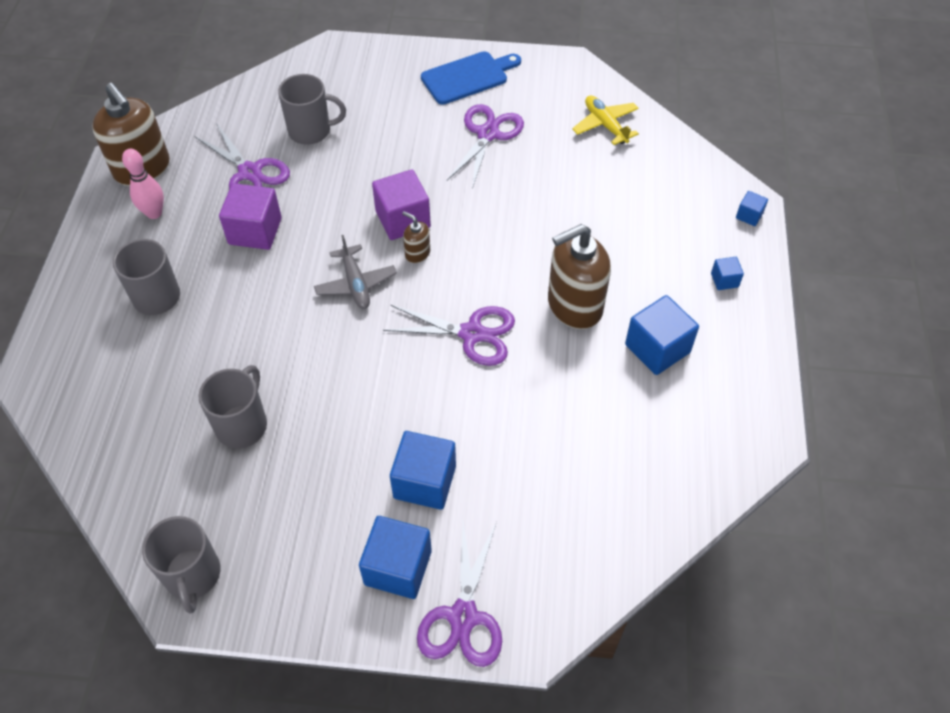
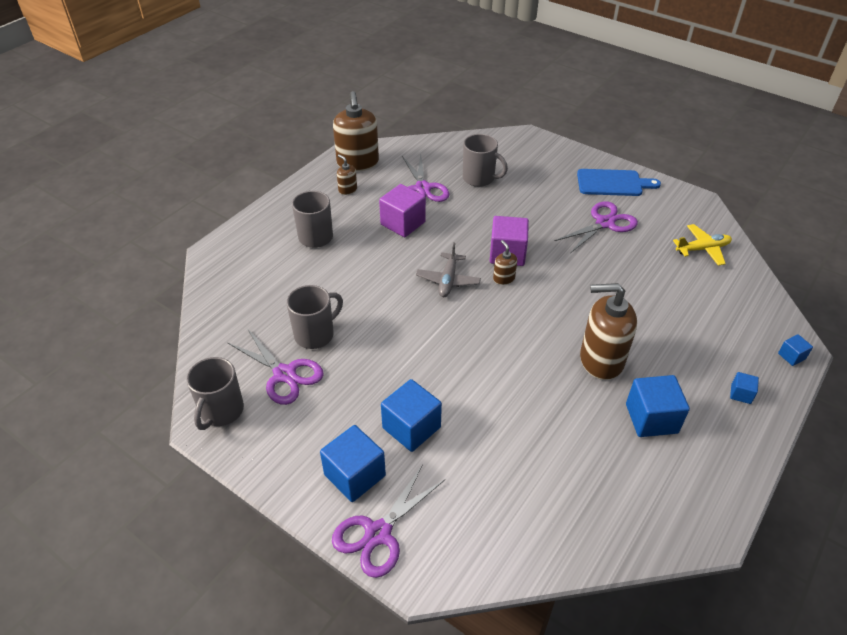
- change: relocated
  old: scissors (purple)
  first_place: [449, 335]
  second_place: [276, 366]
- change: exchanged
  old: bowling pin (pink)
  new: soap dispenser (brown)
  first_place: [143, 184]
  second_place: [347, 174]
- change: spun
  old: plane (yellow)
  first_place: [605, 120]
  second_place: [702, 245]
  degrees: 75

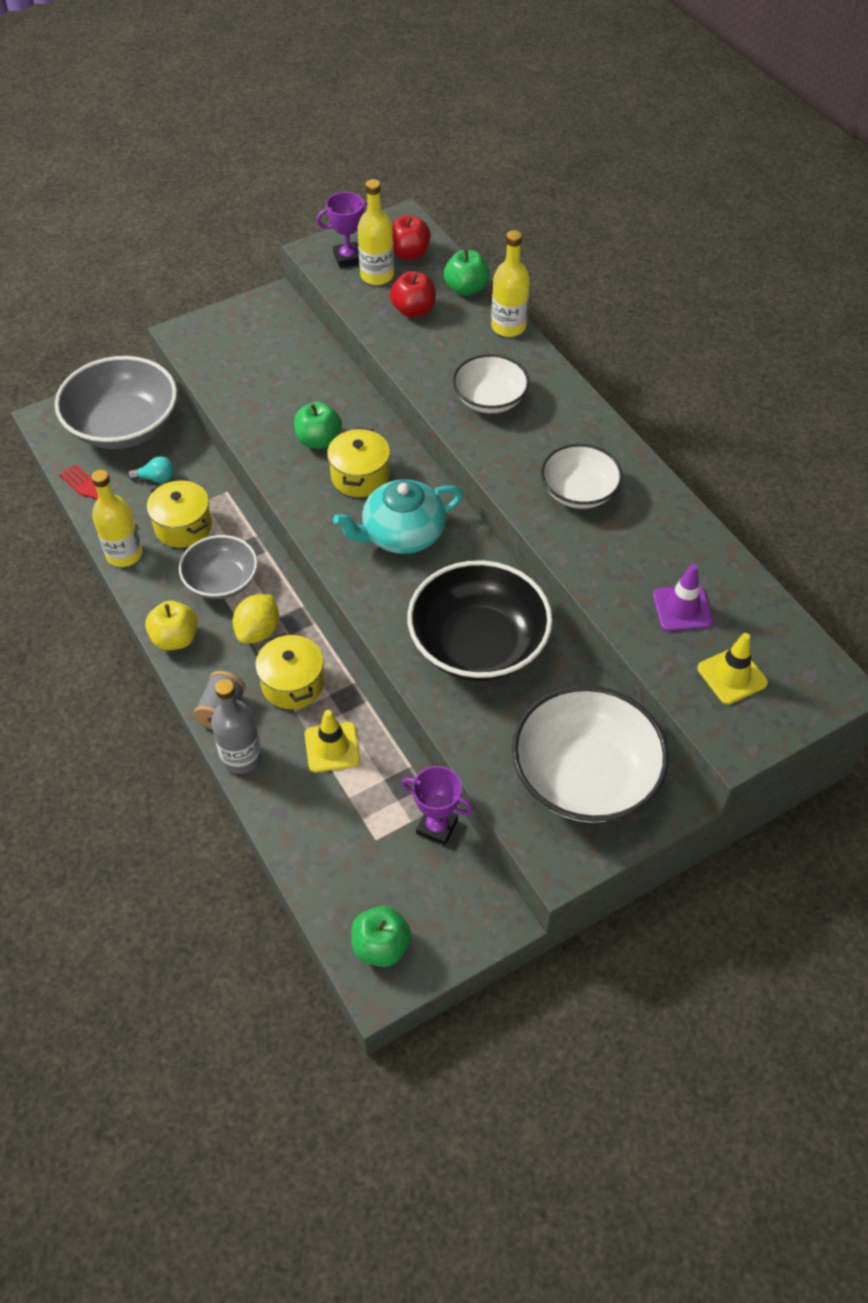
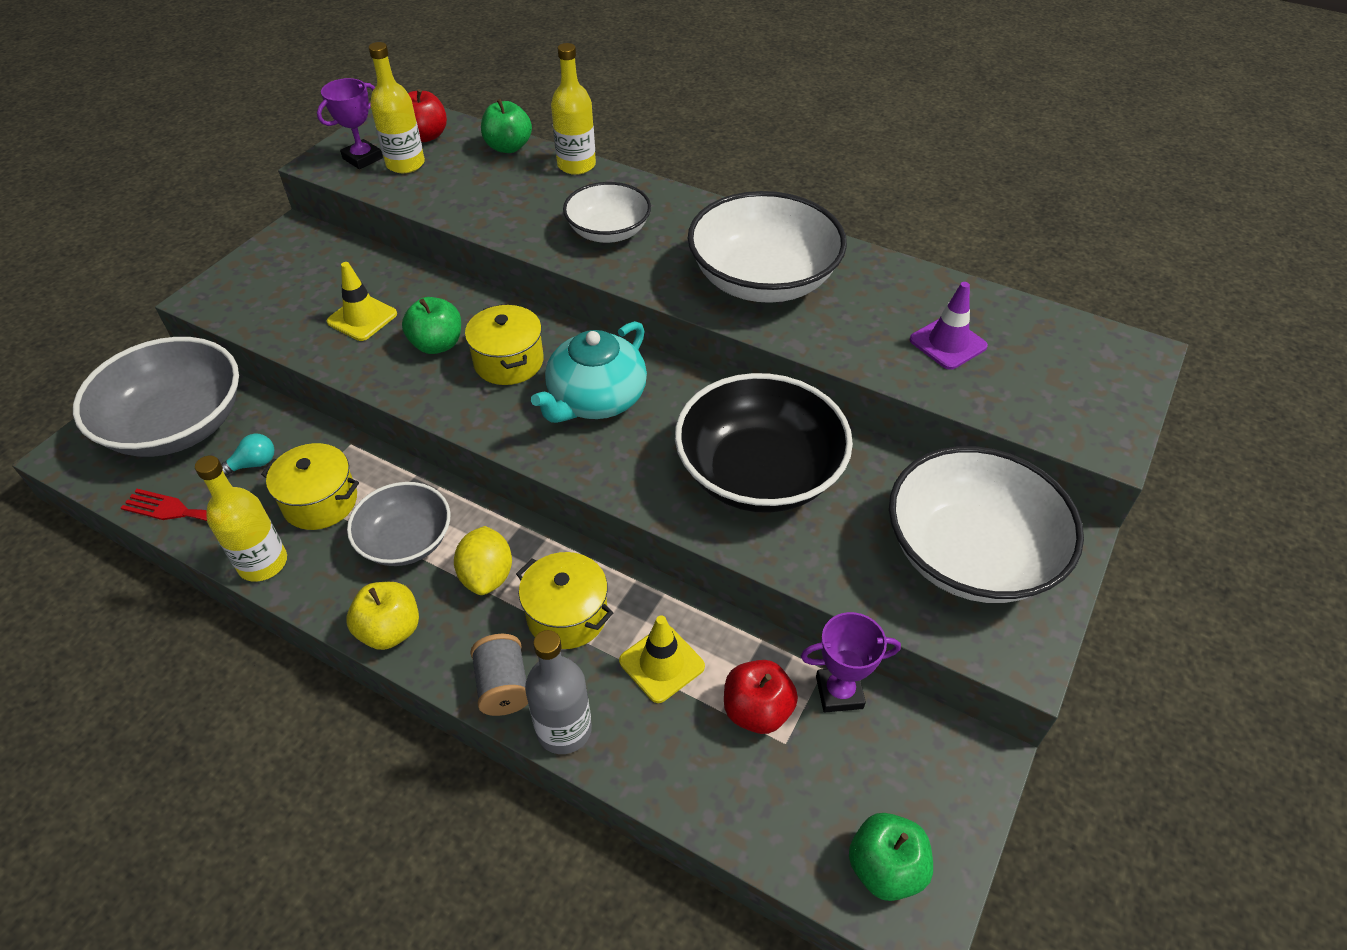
- change: relocated
  old: traffic cone (yellow)
  first_place: [732, 668]
  second_place: [362, 301]
- change: size
  old: bowl (white)
  first_place: [582, 476]
  second_place: [767, 247]
  factor: 1.68
- change: relocated
  old: apple (red)
  first_place: [413, 294]
  second_place: [761, 697]

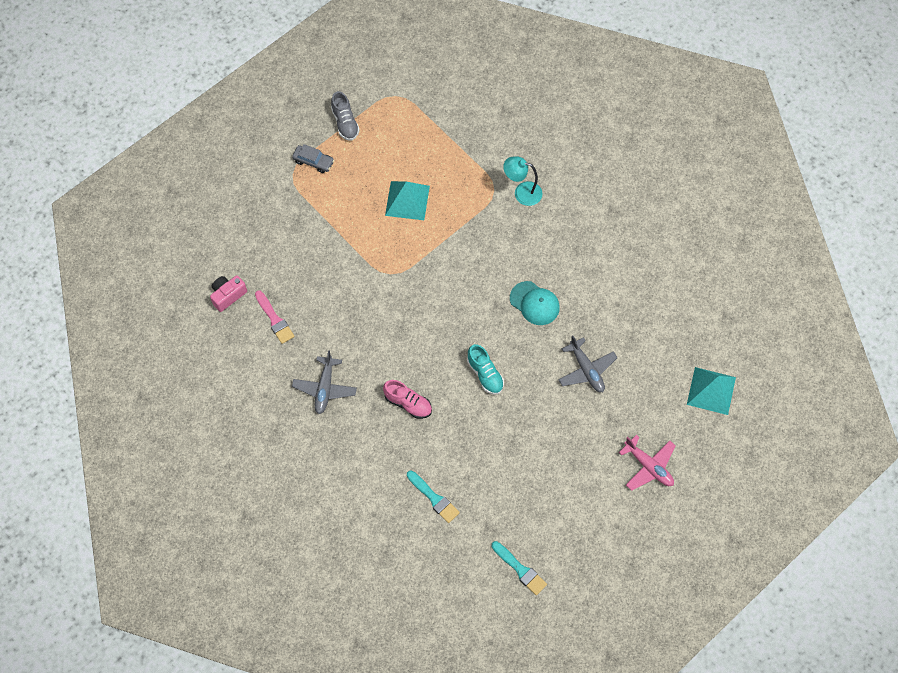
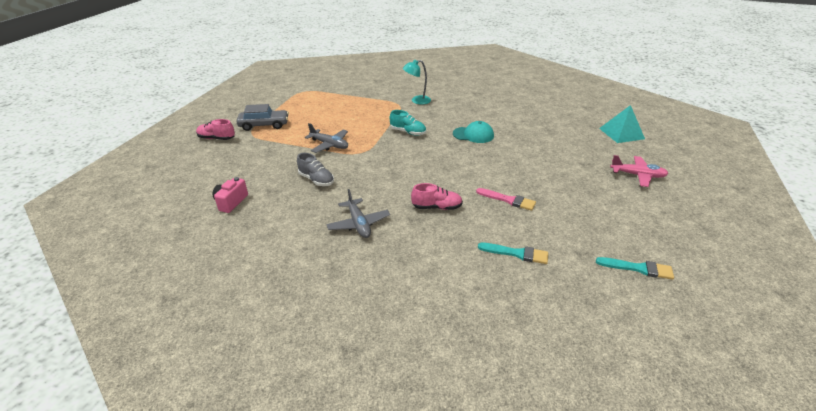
- change: appeared
  new: shoe (pink)
  second_place: [215, 129]
- change: size
  old: car (grey)
  first_place: [313, 158]
  second_place: [262, 117]
  factor: 1.54
- change: relocated
  old: shoe (grey)
  first_place: [345, 116]
  second_place: [315, 169]
- change: relocated
  old: plane (grey)
  first_place: [588, 363]
  second_place: [326, 138]
- change: relocated
  old: shoe (turquoise)
  first_place: [485, 369]
  second_place: [408, 123]
- change: relocated
  old: brush (pink)
  first_place: [275, 317]
  second_place: [506, 199]
- change: missing
  old: pyramid (turquoise)
  first_place: [407, 200]

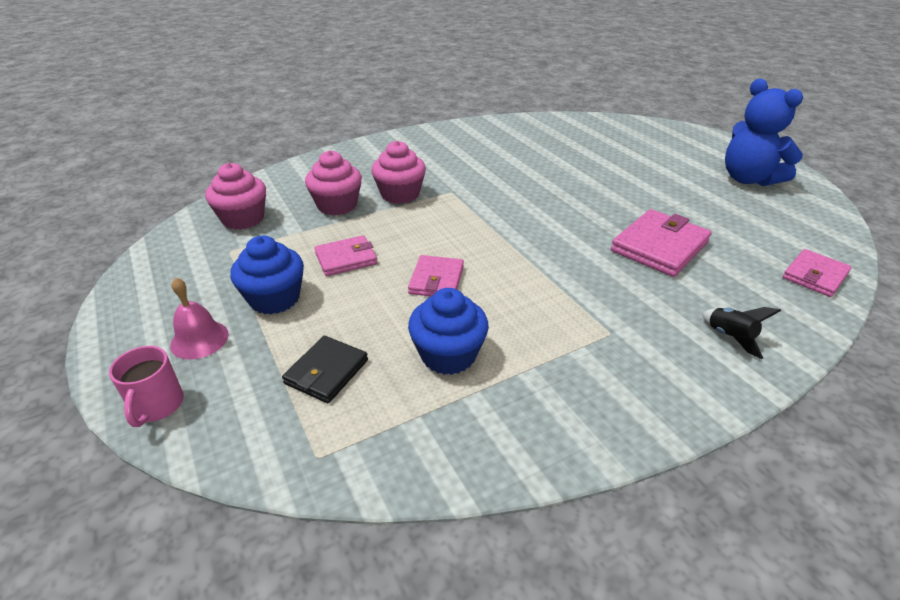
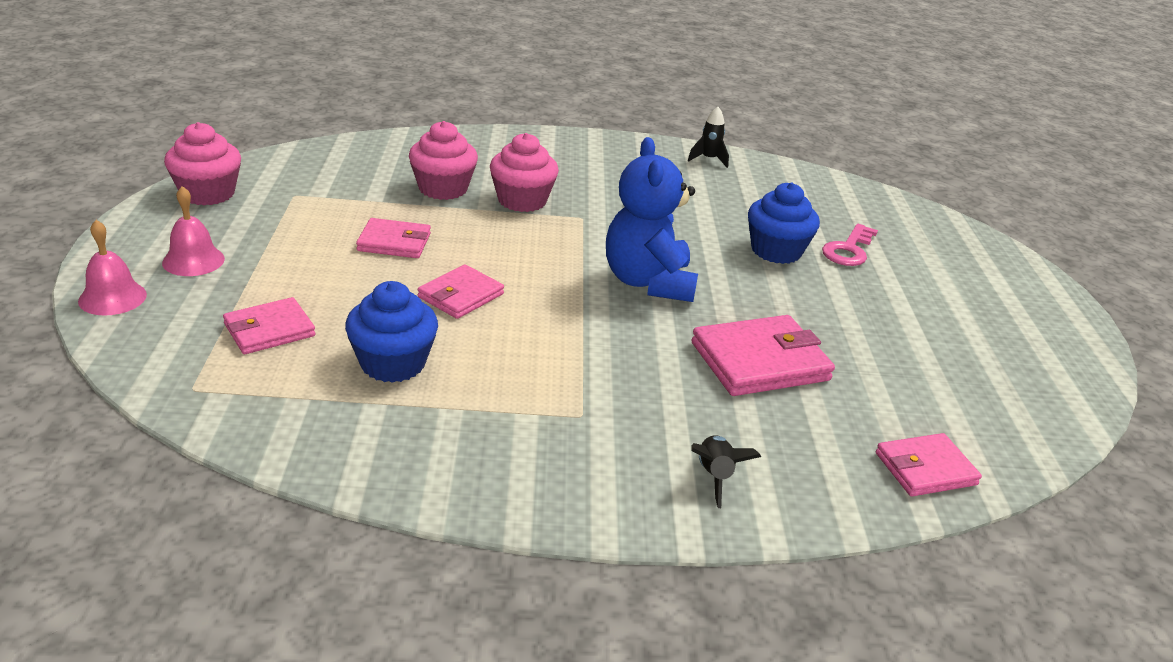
- change: exchanged
  old: mug (pink)
  new: bell (pink)
  first_place: [146, 386]
  second_place: [112, 268]
- change: relocated
  old: cupcake (pink)
  first_place: [235, 196]
  second_place: [202, 163]
- change: colour
  old: wallet (black)
  new: wallet (pink)
  first_place: [325, 369]
  second_place: [269, 325]
- change: relocated
  old: teddy bear (blue)
  first_place: [764, 132]
  second_place: [652, 219]
- change: appeared
  new: rocket (black)
  second_place: [708, 137]
- change: relocated
  old: cupcake (blue)
  first_place: [267, 275]
  second_place: [784, 223]
- change: appeared
  new: key (pink)
  second_place: [850, 245]

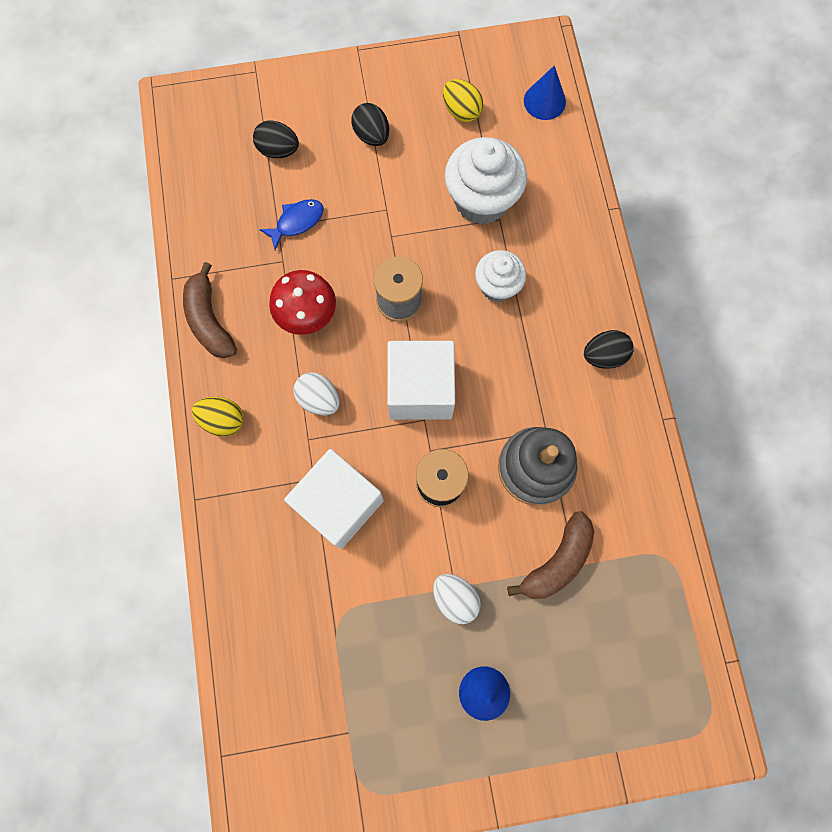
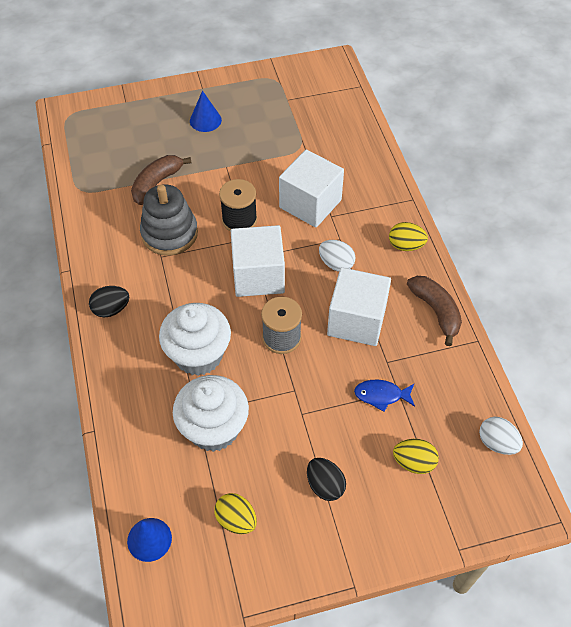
- change: size
  old: cupcake (white)
  first_place: [500, 276]
  second_place: [195, 339]
  factor: 1.62
- change: exchanged
  old: mushroom (red)
  new: cube (white)
  first_place: [302, 302]
  second_place: [359, 306]
- change: spun
  old: fish (blue)
  first_place: [291, 224]
  second_place: [384, 396]
  degrees: 45
- change: colour
  old: egg (black)
  new: egg (yellow)
  first_place: [276, 139]
  second_place: [416, 456]
- change: relocated
  old: egg (white)
  first_place: [457, 599]
  second_place: [501, 436]

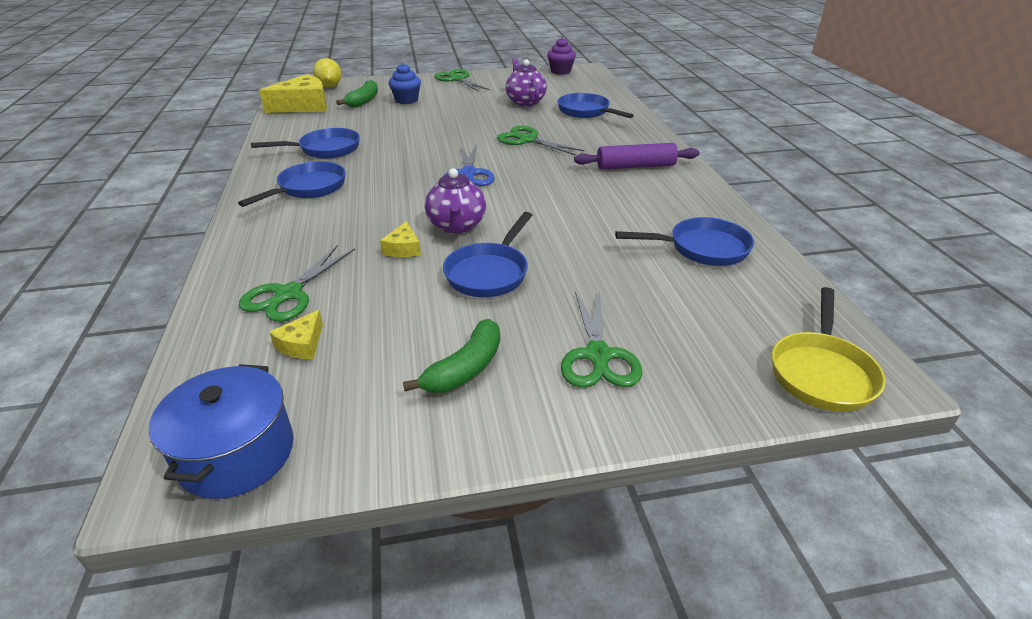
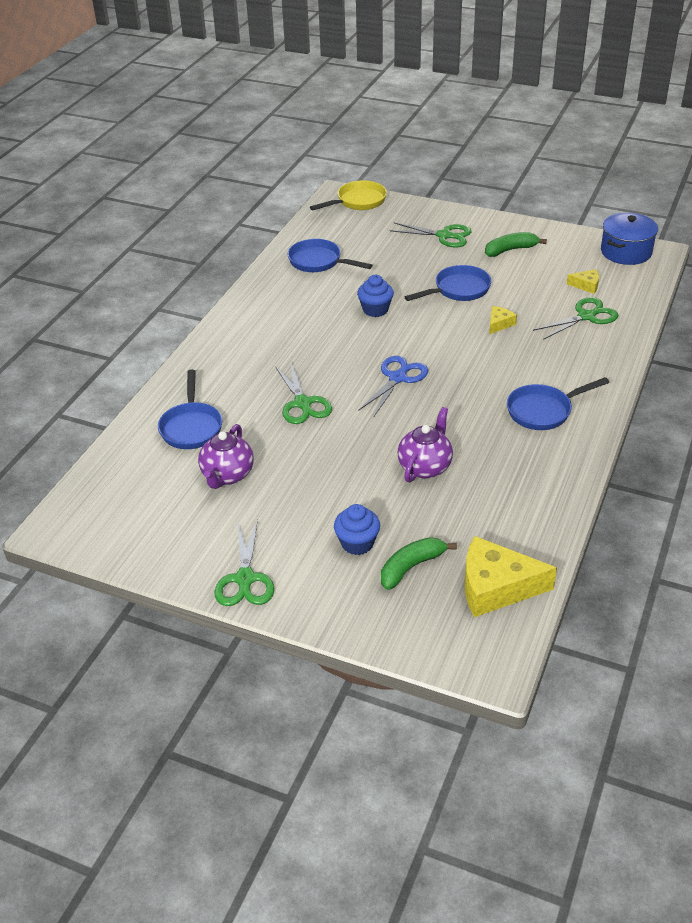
- change: appeared
  new: cupcake (blue)
  second_place: [375, 296]
- change: spun
  old: scissors (green)
  first_place: [602, 339]
  second_place: [430, 235]
  degrees: 75
- change: relocated
  old: teapot (purple)
  first_place: [455, 201]
  second_place: [425, 445]
- change: spun
  old: cheese (yellow)
  first_place: [296, 334]
  second_place: [583, 281]
  degrees: 45
- change: missing
  old: pan (blue)
  first_place: [305, 143]
- change: missing
  old: lemon (yellow)
  first_place: [327, 73]
- change: missing
  old: cupcake (purple)
  first_place: [561, 56]
- change: missing
  old: rolling pin (purple)
  first_place: [636, 156]

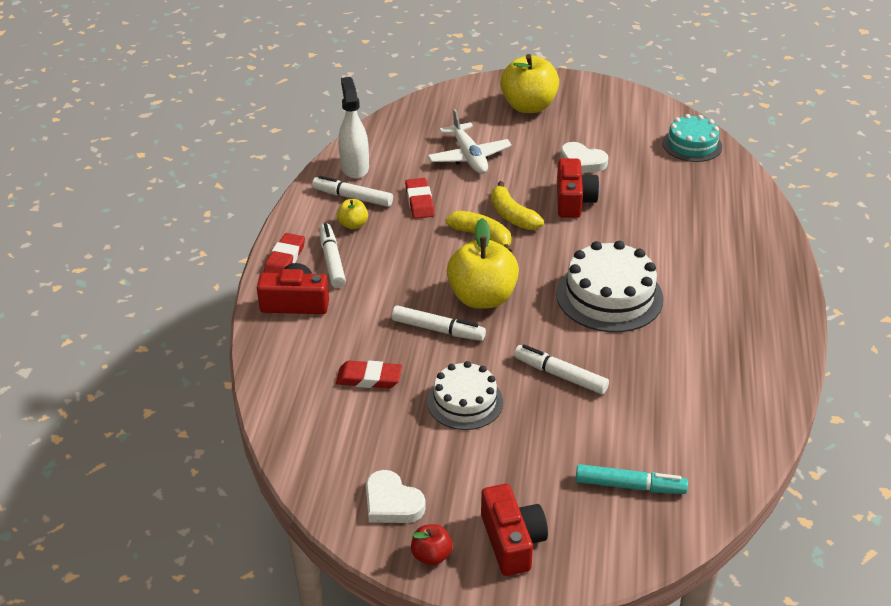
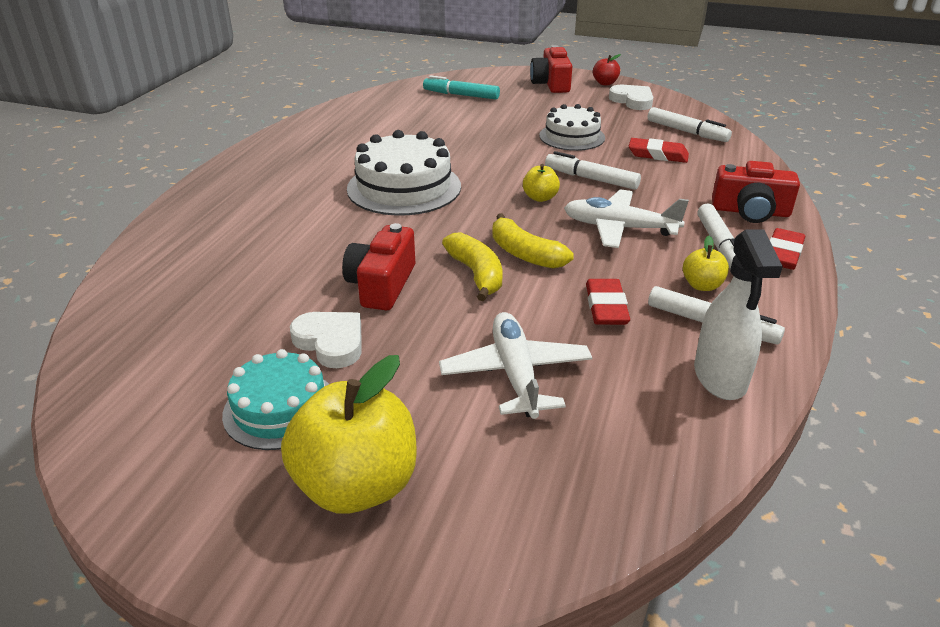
- change: relocated
  old: cake (turquoise)
  first_place: [692, 138]
  second_place: [275, 399]
- change: size
  old: apple (yellow)
  first_place: [483, 263]
  second_place: [541, 183]
  factor: 0.47
- change: appeared
  new: plane (white)
  second_place: [626, 218]
- change: relocated
  old: marker (white)
  first_place: [561, 369]
  second_place: [689, 124]

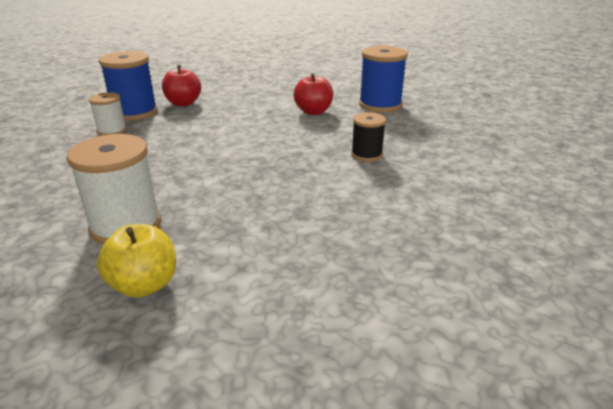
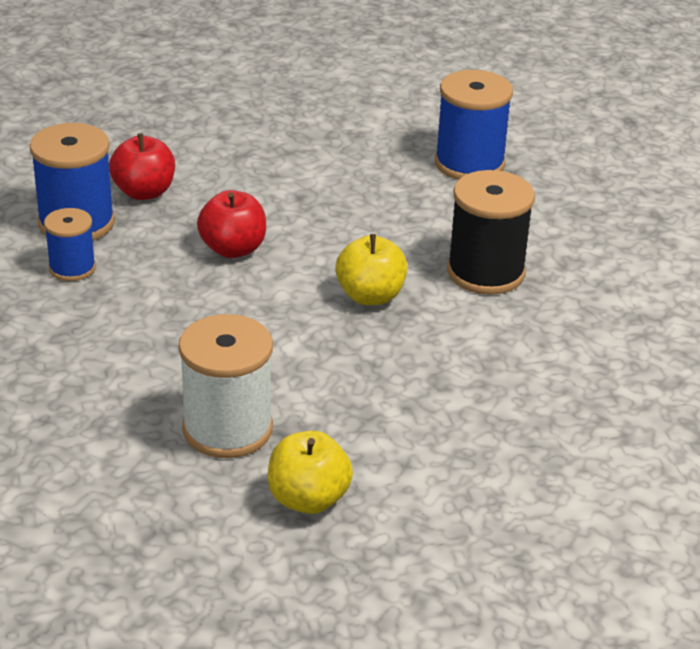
- change: colour
  old: spool (white)
  new: spool (blue)
  first_place: [108, 114]
  second_place: [70, 244]
- change: relocated
  old: apple (red)
  first_place: [313, 94]
  second_place: [231, 224]
- change: appeared
  new: apple (yellow)
  second_place: [371, 269]
- change: size
  old: spool (black)
  first_place: [368, 136]
  second_place: [491, 232]
  factor: 1.7

